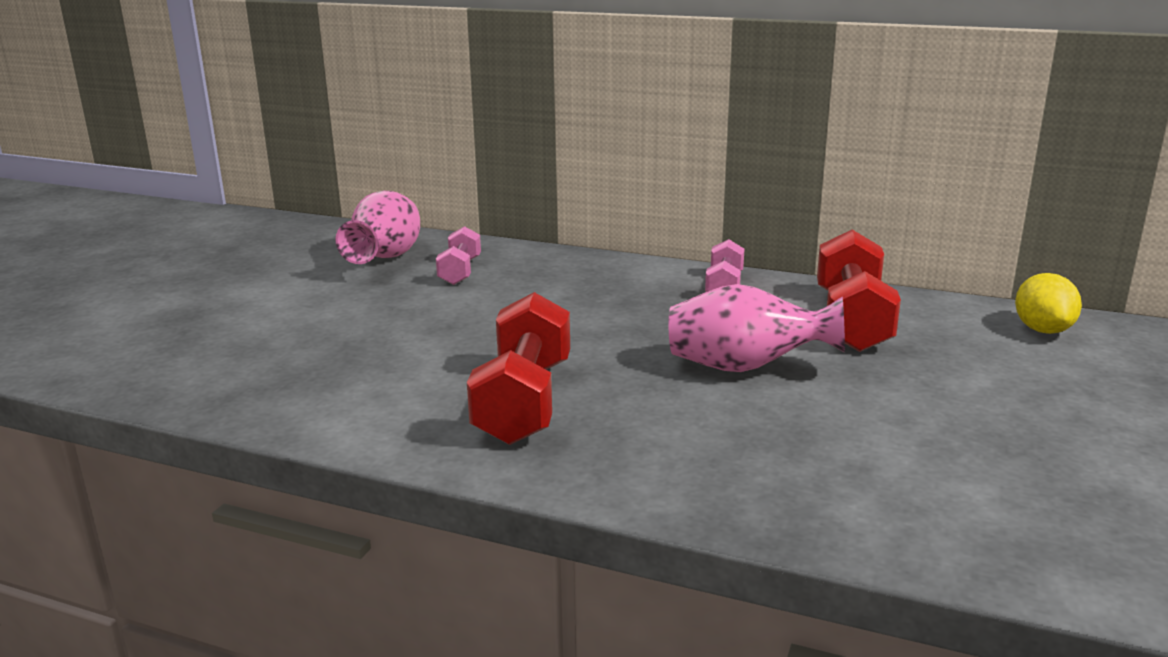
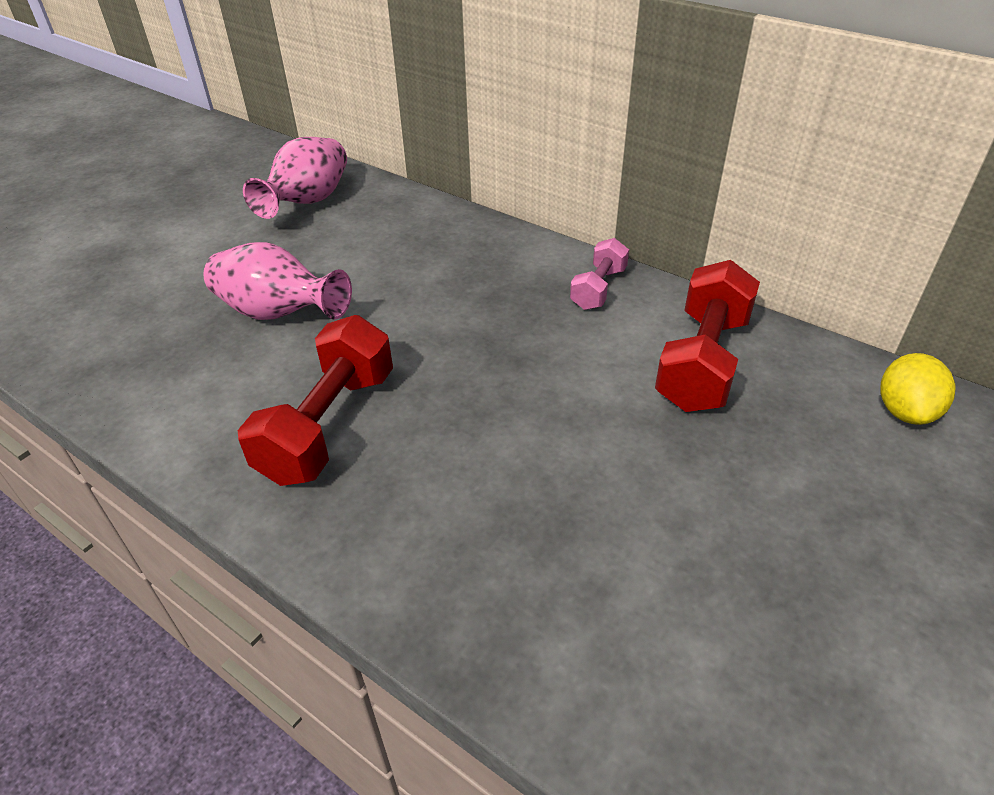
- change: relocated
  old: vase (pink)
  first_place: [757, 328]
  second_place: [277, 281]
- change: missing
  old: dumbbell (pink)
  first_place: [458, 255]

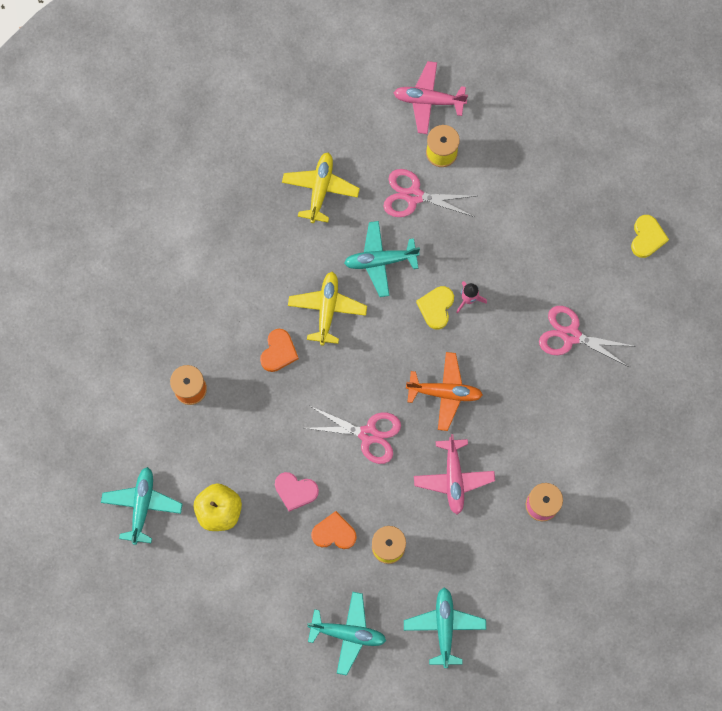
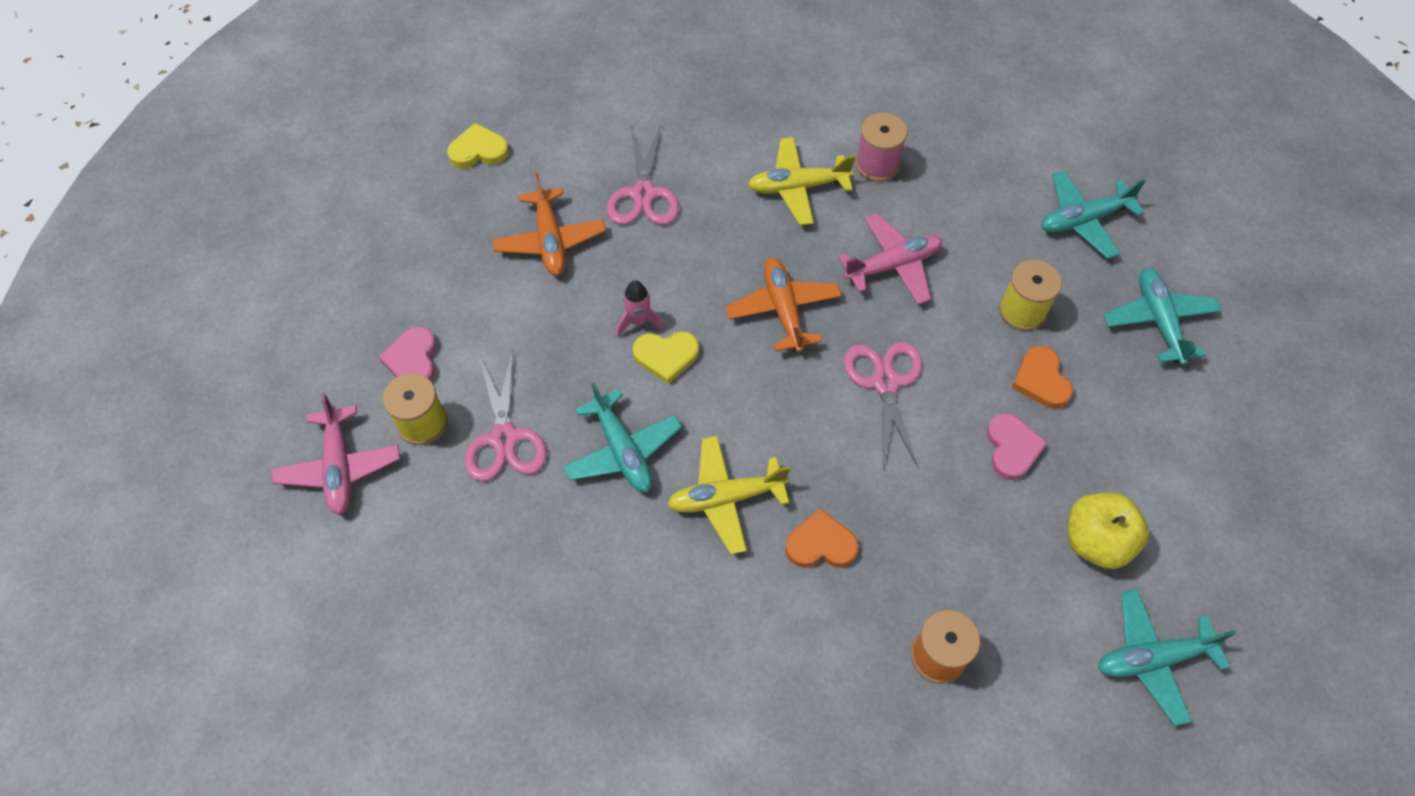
- change: appeared
  new: heart (pink)
  second_place: [408, 354]
- change: appeared
  new: plane (orange)
  second_place: [549, 224]
- change: relocated
  old: plane (yellow)
  first_place: [321, 188]
  second_place: [802, 181]

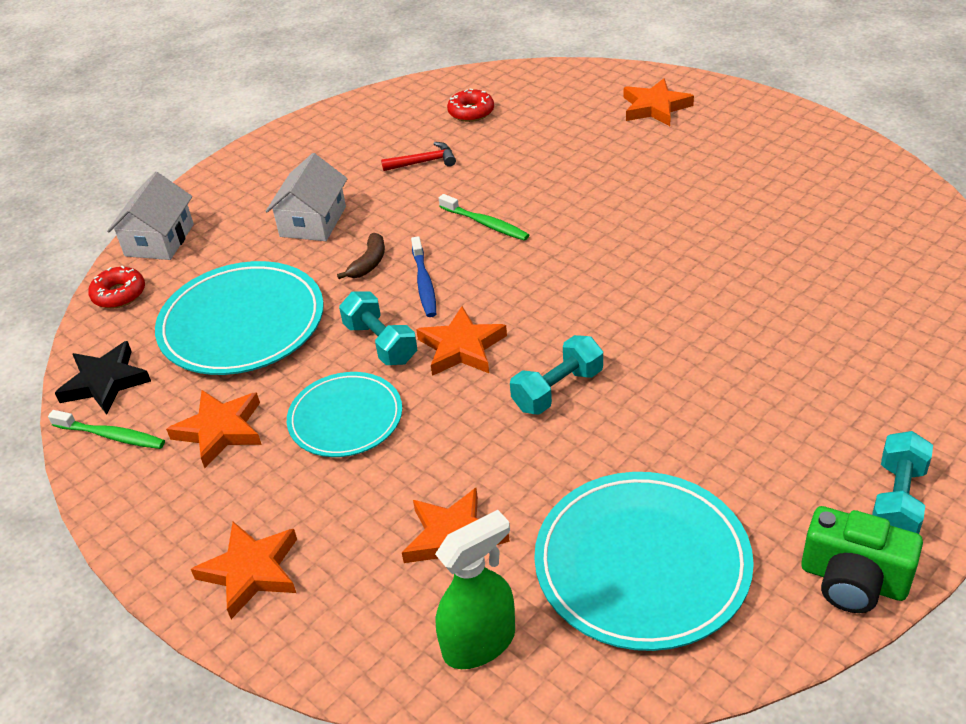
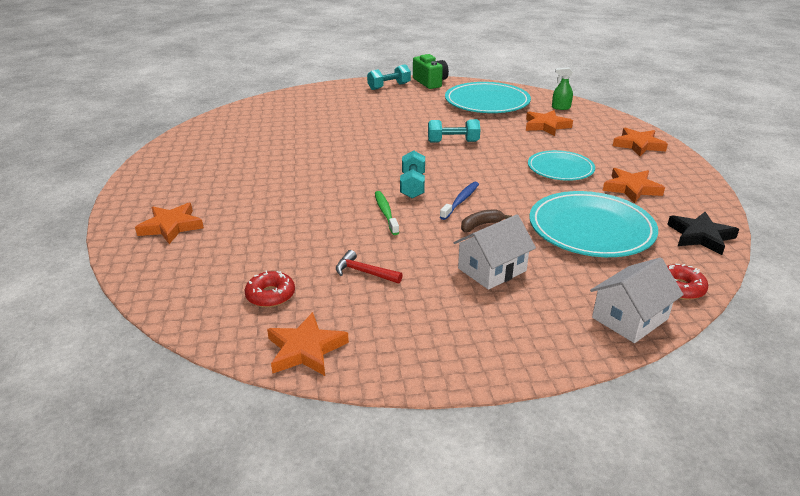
- change: relocated
  old: star (orange)
  first_place: [461, 341]
  second_place: [308, 344]
- change: relocated
  old: dumbbell (turquoise)
  first_place: [378, 328]
  second_place: [412, 174]
- change: size
  old: spray bottle (green)
  first_place: [475, 589]
  second_place: [562, 88]
  factor: 0.6
- change: missing
  old: toothbrush (green)
  first_place: [106, 429]

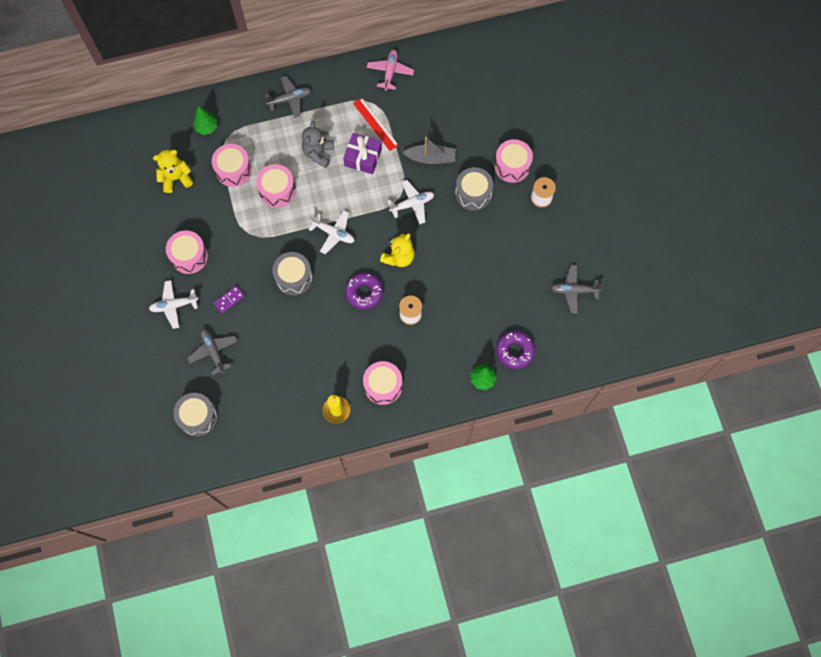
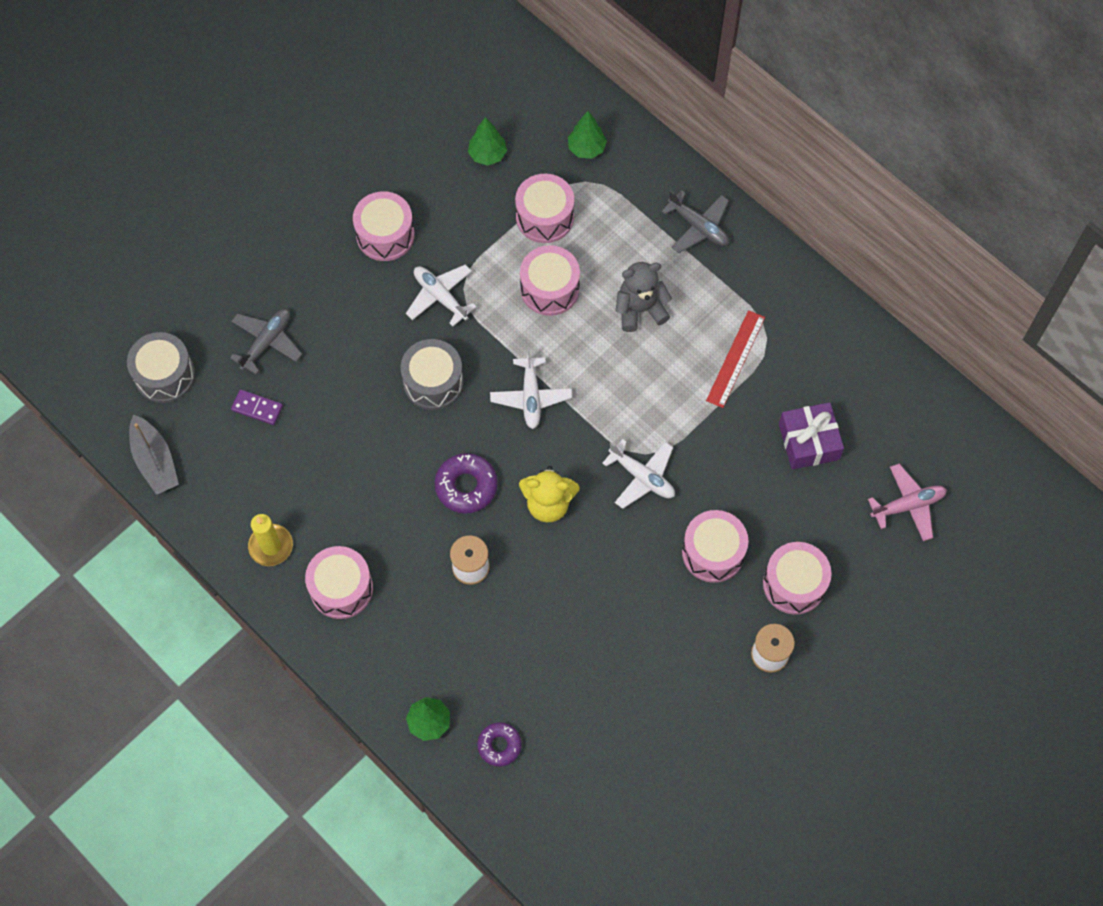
- change: relocated
  old: boat (grey)
  first_place: [429, 150]
  second_place: [154, 455]
- change: relocated
  old: domino (purple)
  first_place: [229, 299]
  second_place: [257, 407]
- change: relocated
  old: plane (white)
  first_place: [173, 304]
  second_place: [441, 295]
- change: exchanged
  old: teddy bear (yellow)
  new: tree (green)
  first_place: [173, 171]
  second_place: [487, 141]
- change: size
  old: donut (purple)
  first_place: [515, 350]
  second_place: [499, 744]
  factor: 0.67
- change: colour
  old: drum (grey)
  new: drum (pink)
  first_place: [474, 189]
  second_place: [715, 546]
- change: relocated
  old: gift (purple)
  first_place: [362, 153]
  second_place: [811, 436]
- change: relocated
  old: plane (pink)
  first_place: [390, 70]
  second_place: [907, 502]
- change: missing
  old: plane (grey)
  first_place: [577, 289]

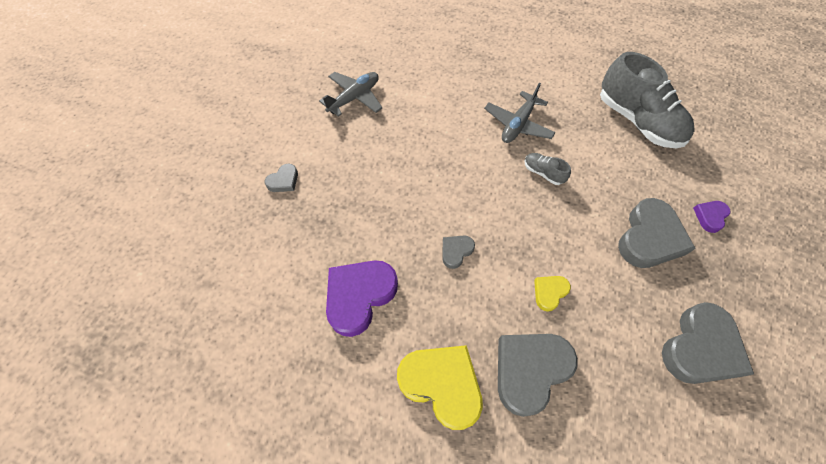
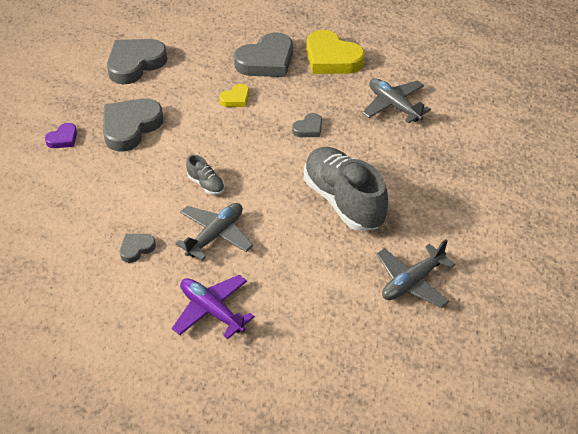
- change: relocated
  old: heart (grey)
  first_place: [281, 178]
  second_place: [138, 248]
- change: appeared
  new: plane (purple)
  second_place: [213, 307]
- change: relocated
  old: shoe (grey)
  first_place: [647, 100]
  second_place: [346, 189]
- change: exchanged
  old: heart (purple)
  new: plane (grey)
  first_place: [362, 298]
  second_place: [396, 101]

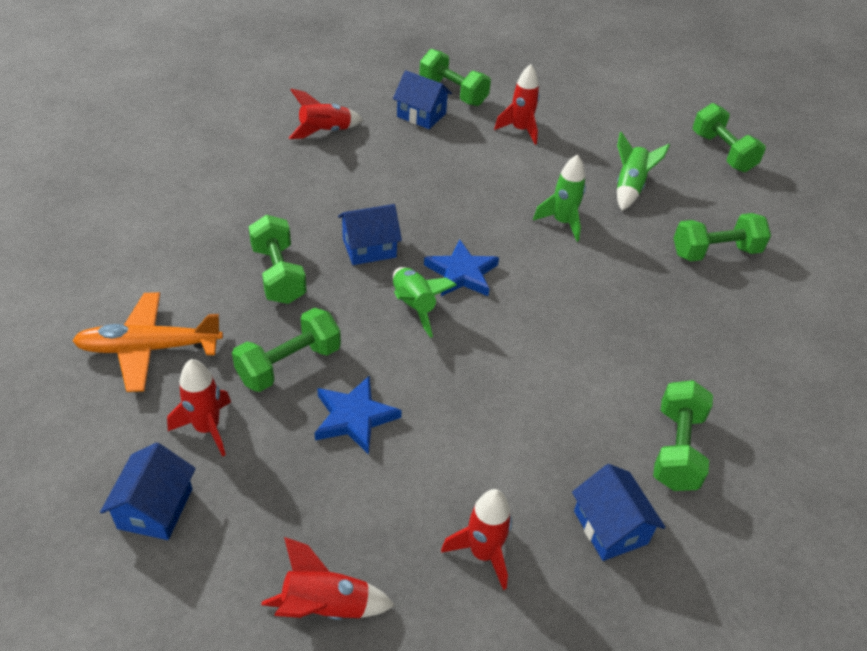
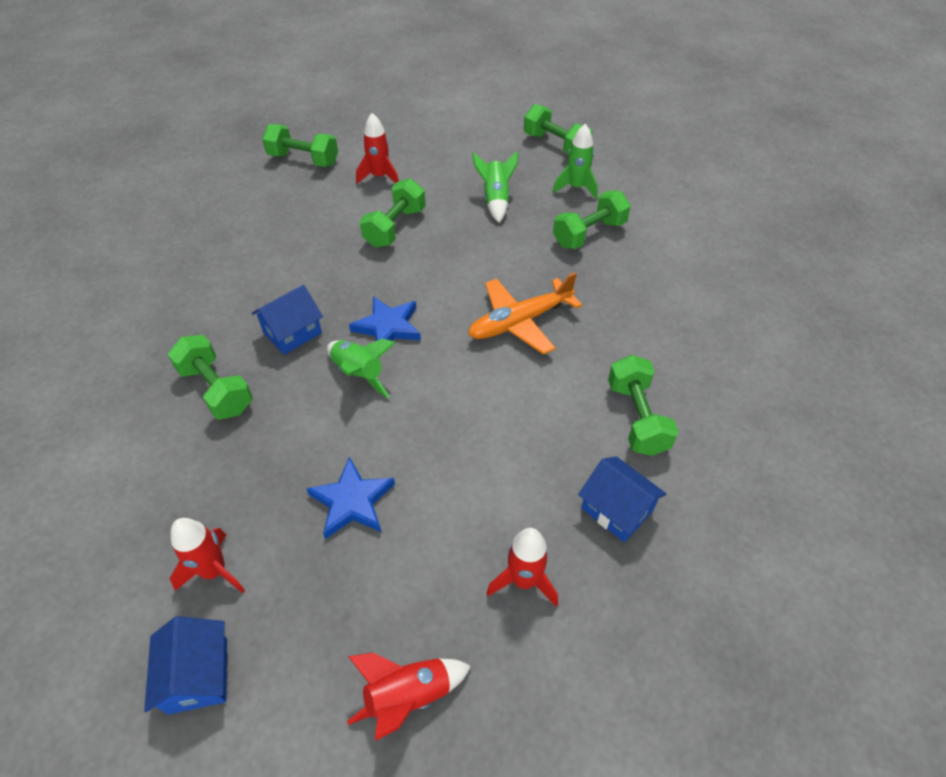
- change: relocated
  old: dumbbell (green)
  first_place: [286, 350]
  second_place: [393, 213]
- change: relocated
  old: plane (orange)
  first_place: [147, 342]
  second_place: [525, 313]
- change: relocated
  old: rocket (green)
  first_place: [559, 198]
  second_place: [575, 161]
- change: missing
  old: rocket (red)
  first_place: [326, 113]
- change: missing
  old: house (blue)
  first_place: [422, 99]

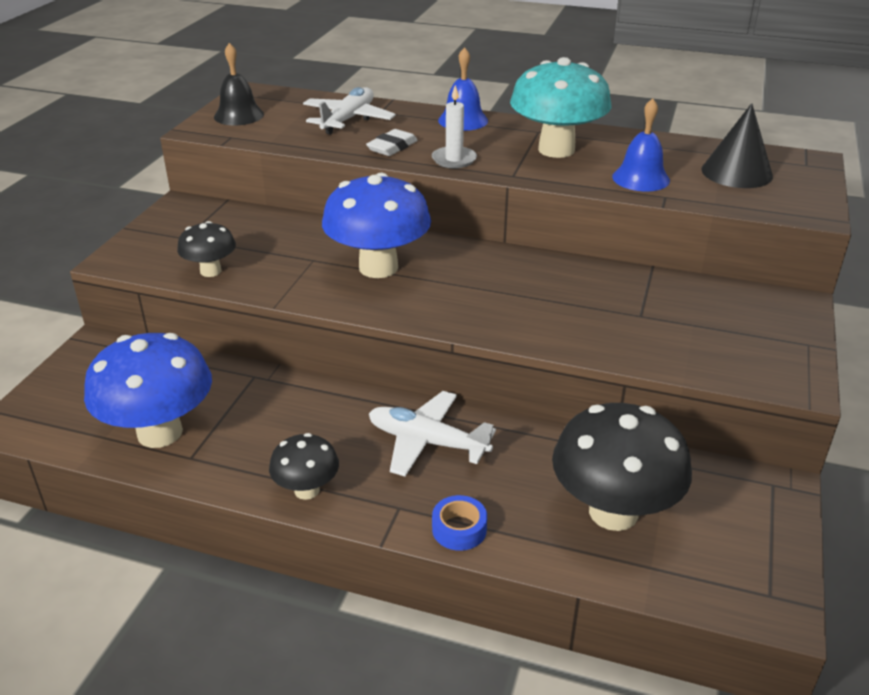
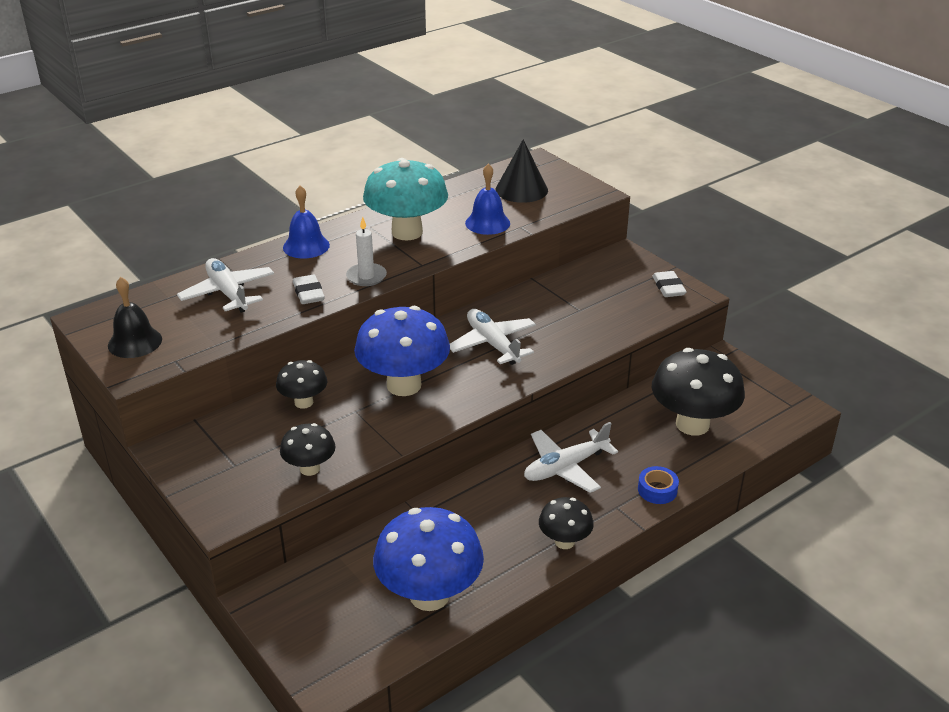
- change: appeared
  new: mushroom (black)
  second_place: [301, 384]
- change: appeared
  new: plane (white)
  second_place: [493, 337]
- change: appeared
  new: eraser (white)
  second_place: [669, 284]

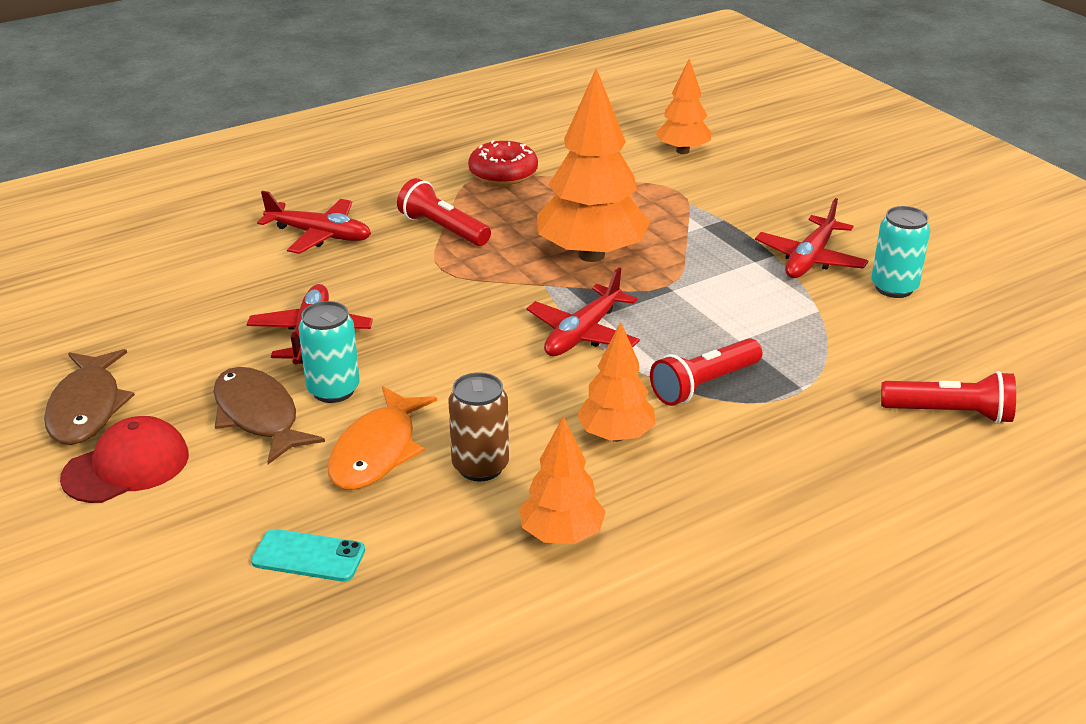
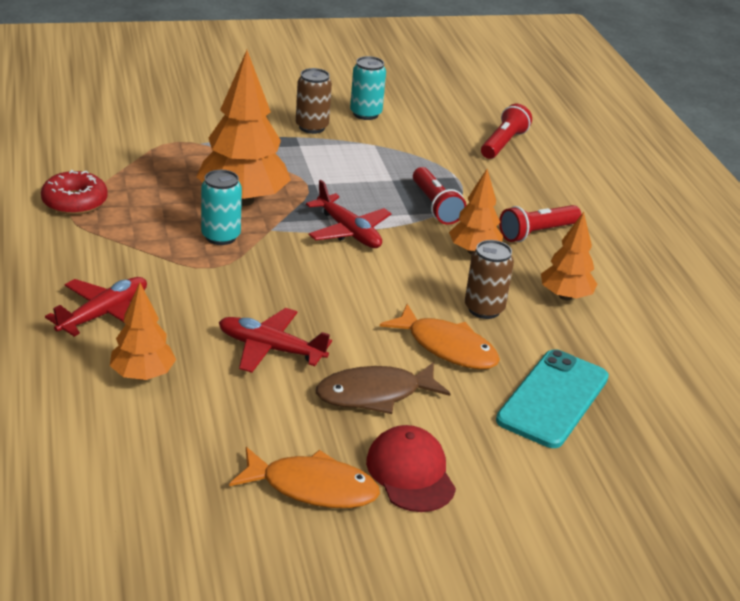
- change: relocated
  old: tree (orange)
  first_place: [683, 106]
  second_place: [143, 331]
- change: relocated
  old: can (turquoise)
  first_place: [329, 352]
  second_place: [221, 207]
- change: colour
  old: fish (brown)
  new: fish (orange)
  first_place: [89, 397]
  second_place: [304, 477]
- change: exchanged
  old: plane (red)
  new: can (brown)
  first_place: [812, 238]
  second_place: [314, 101]
- change: size
  old: phone (turquoise)
  first_place: [308, 555]
  second_place: [552, 398]
  factor: 1.81
- change: relocated
  old: flashlight (red)
  first_place: [444, 212]
  second_place: [540, 223]

